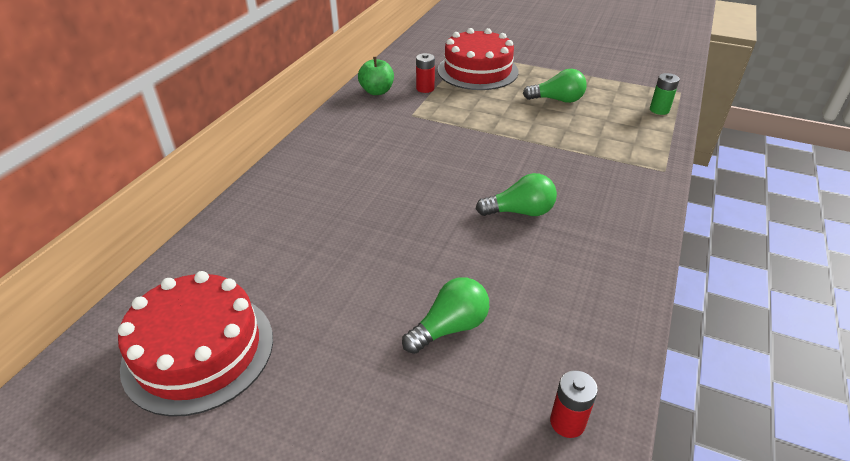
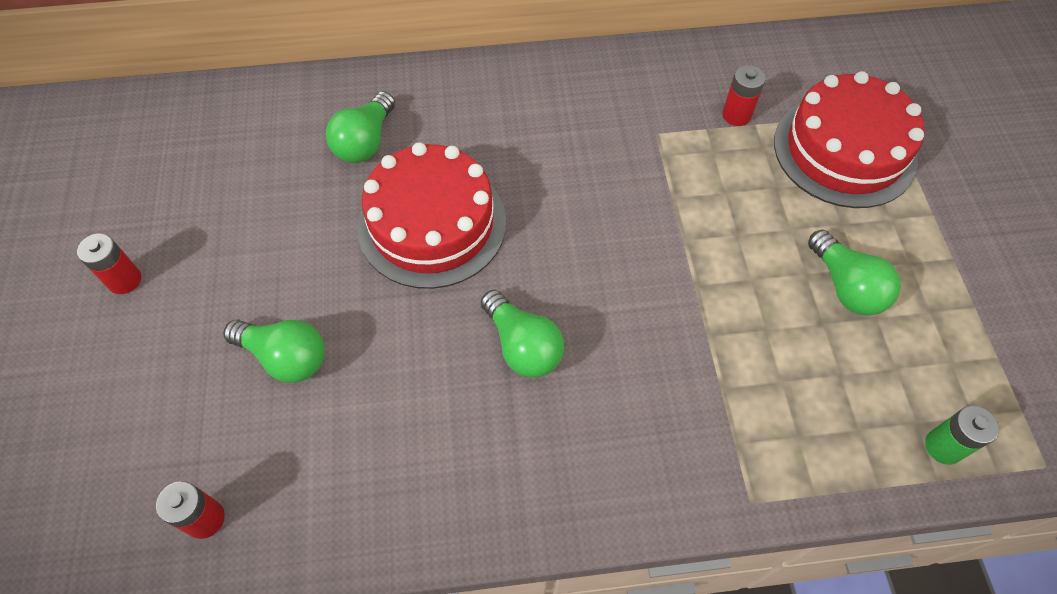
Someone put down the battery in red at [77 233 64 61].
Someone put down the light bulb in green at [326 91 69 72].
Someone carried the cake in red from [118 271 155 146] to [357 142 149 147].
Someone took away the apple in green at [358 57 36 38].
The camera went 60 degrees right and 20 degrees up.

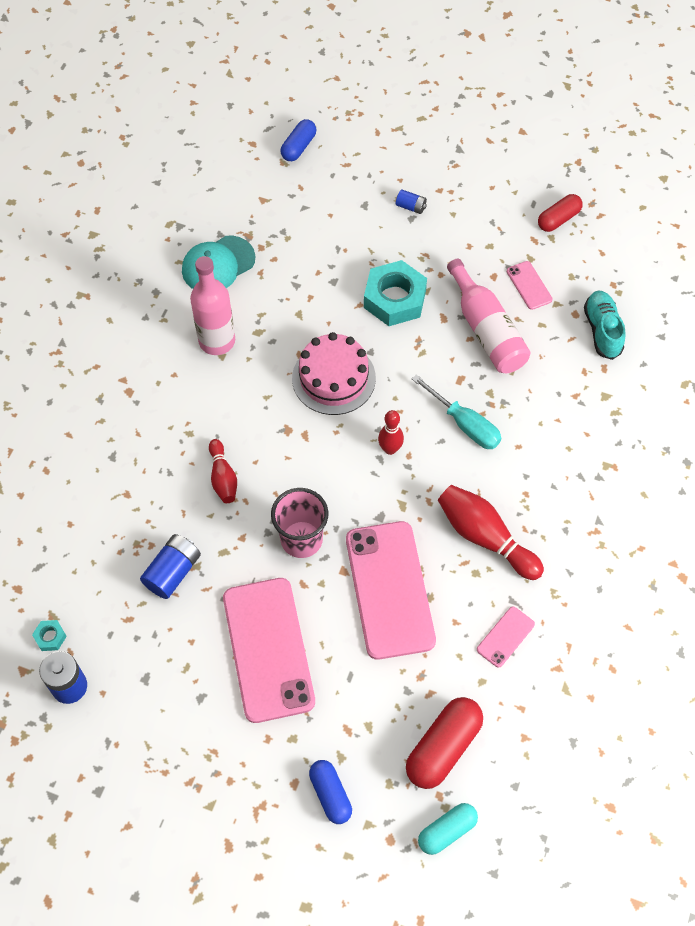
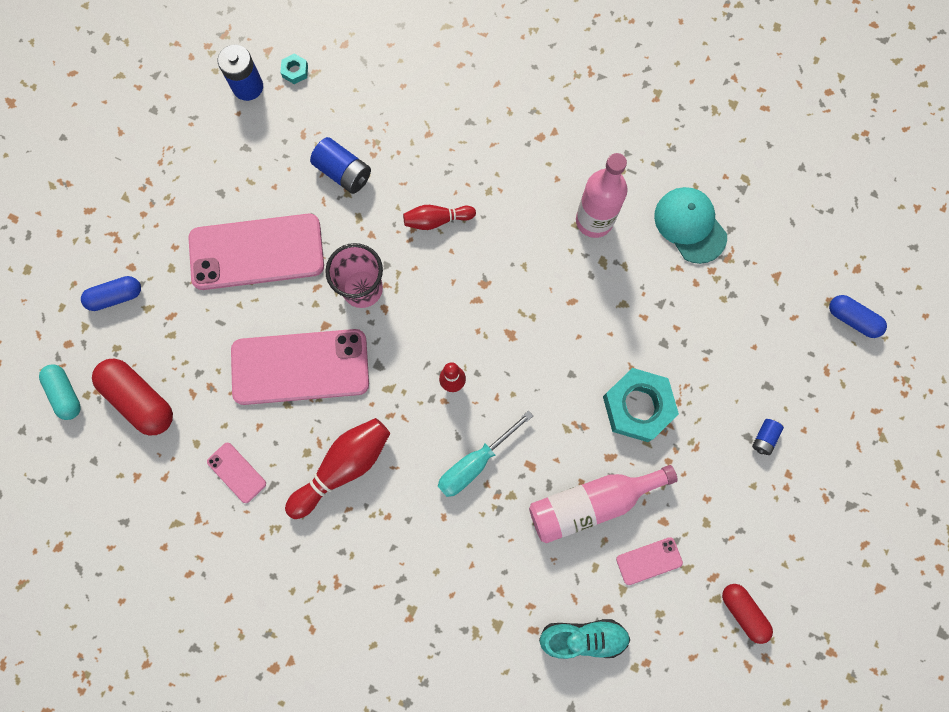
Someone took away the cake in pink at [292 332 84 83].
The camera went 95 degrees right and 15 degrees up.

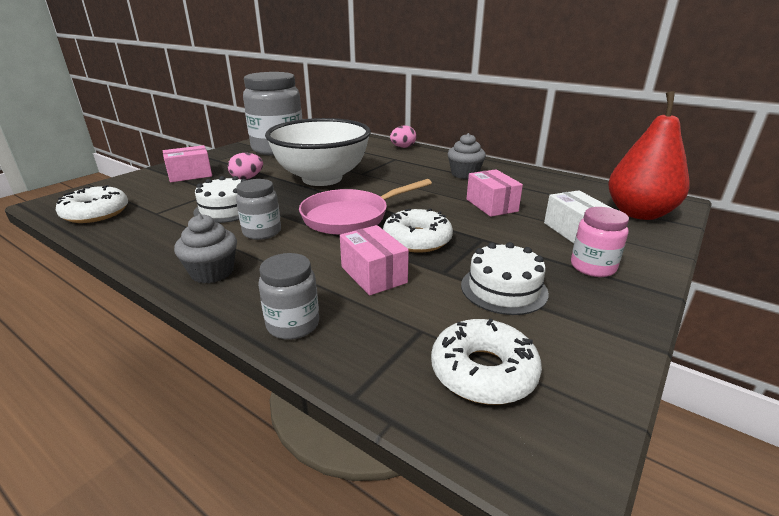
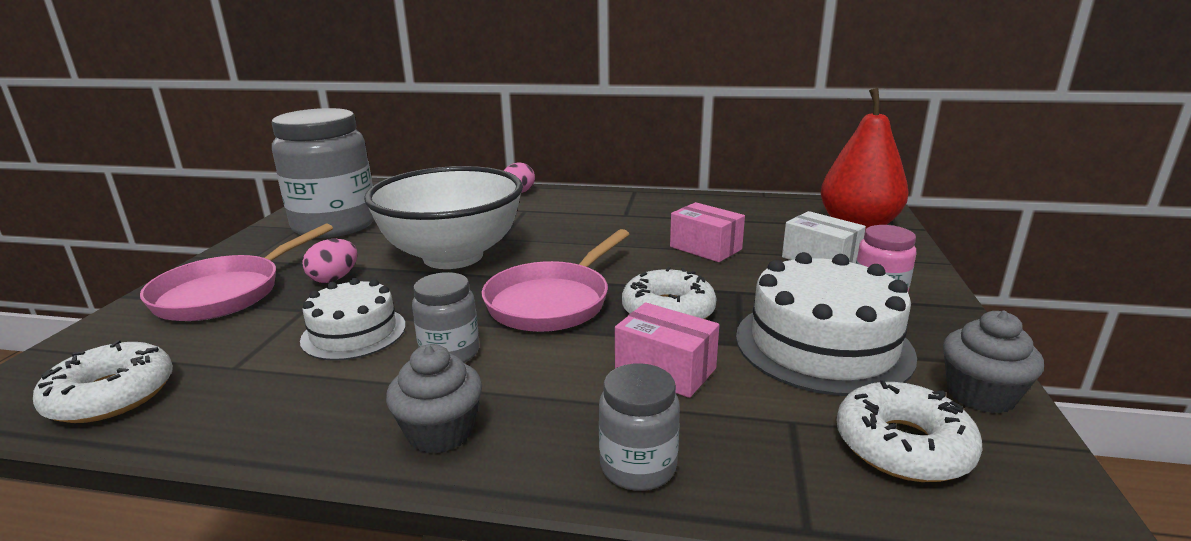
Someone swapped the box in pink at [163 145 49 37] for the pan in pink at [140 223 193 98].
Someone scaled the cake in white at [461 242 88 73] by 1.61.
Someone carried the cupcake in grey from [448 133 38 46] to [943 311 101 103].
The camera went 25 degrees left and 5 degrees down.

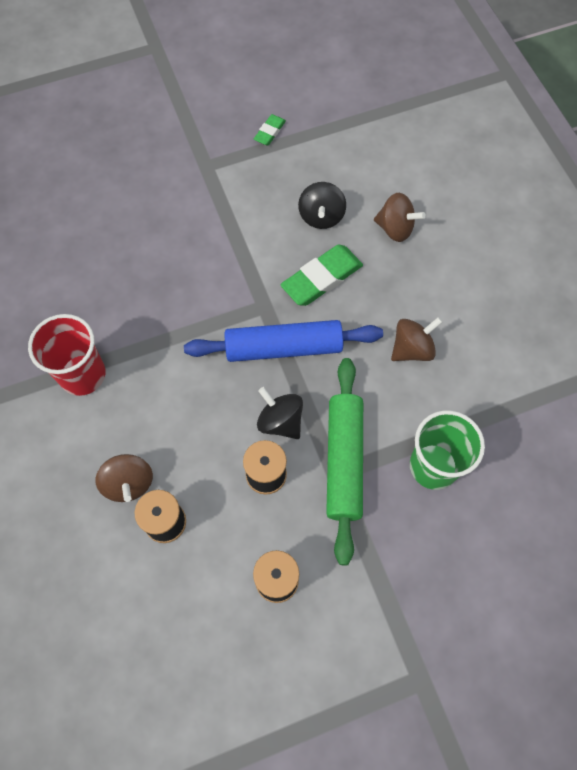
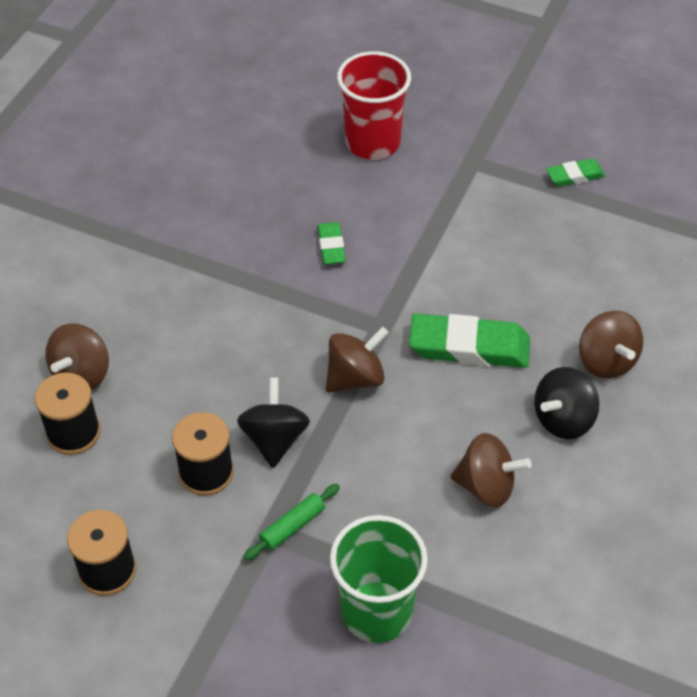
Someone scaled the rolling pin in green at [326 358 37 207] by 0.42.
Someone put down the eraser in green at [317 222 29 42].
Someone swapped the rolling pin in blue at [184 320 199 42] for the spinning top in brown at [326 327 63 65].
Someone carried the cup in red from [28 314 78 82] to [337 51 74 108].
Someone carried the spinning top in black from [298 182 48 47] to [534 367 66 72].
The camera went 45 degrees right and 15 degrees down.

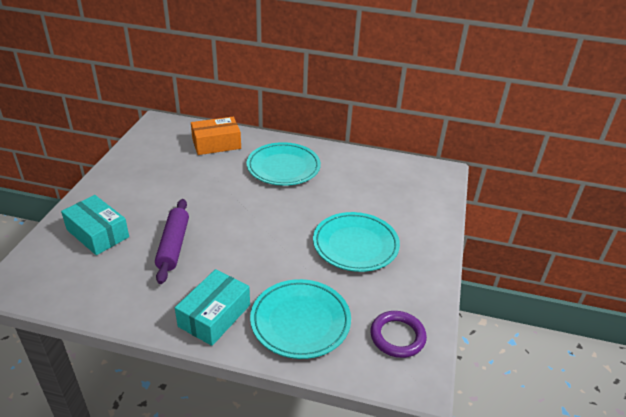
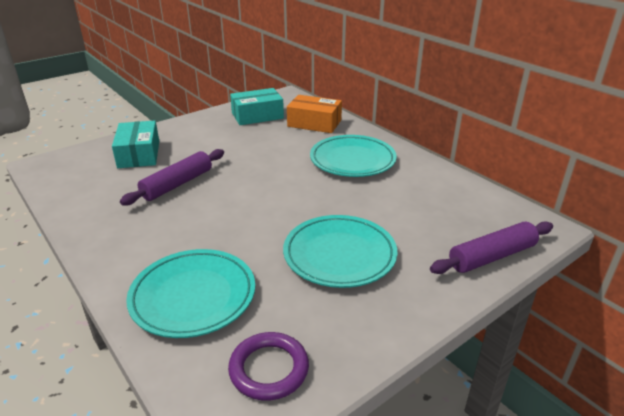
Someone carried the box in turquoise from [175 269 75 77] to [230 88 54 37].
Someone put down the rolling pin in purple at [430 221 123 53].
The camera went 40 degrees right and 5 degrees down.

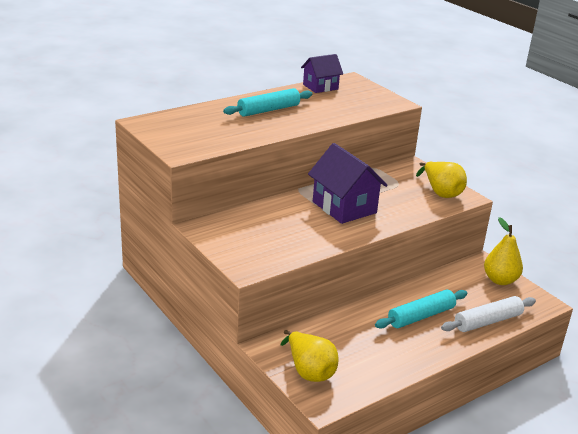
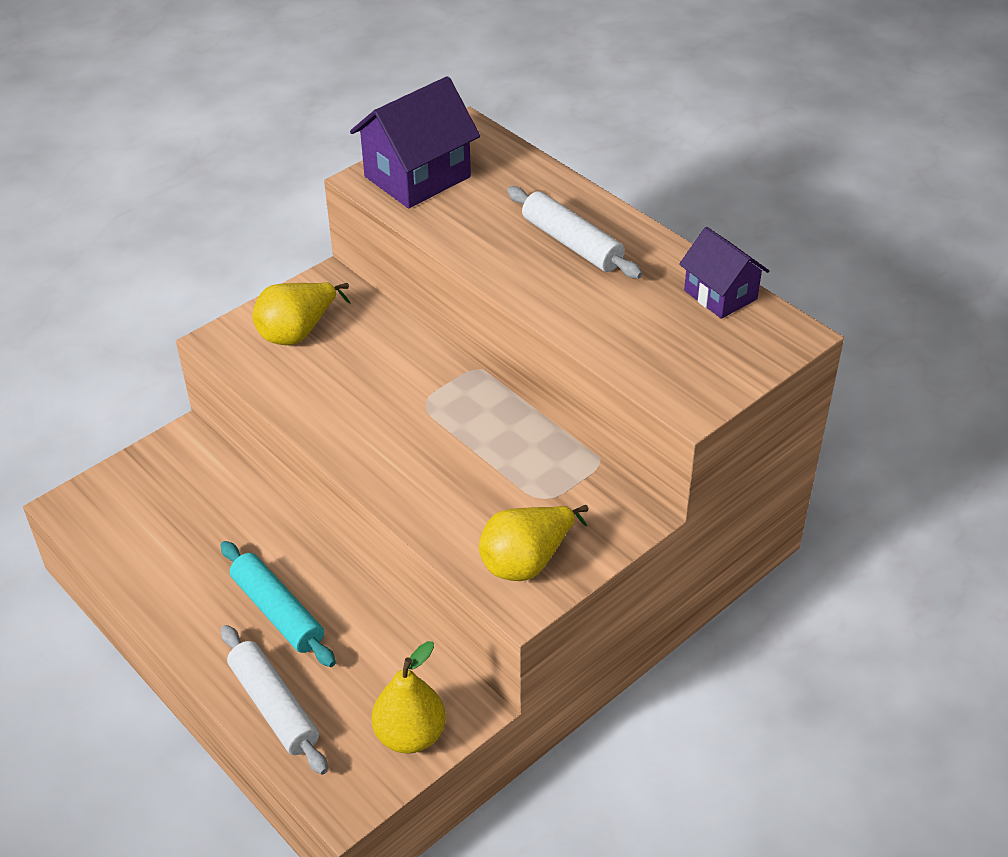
Someone carried the pear in yellow from [281 330 57 52] to [252 282 98 63].
Someone carried the house in purple from [308 143 80 81] to [350 76 130 132].
Someone repainted the rolling pin in turquoise at [223 88 89 29], which became the rolling pin in white at [507 186 136 93].
The camera went 85 degrees right and 15 degrees up.

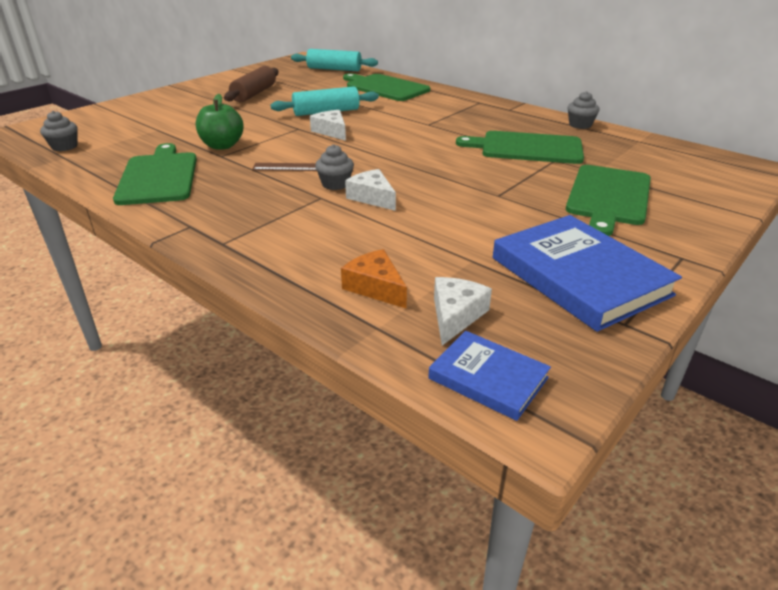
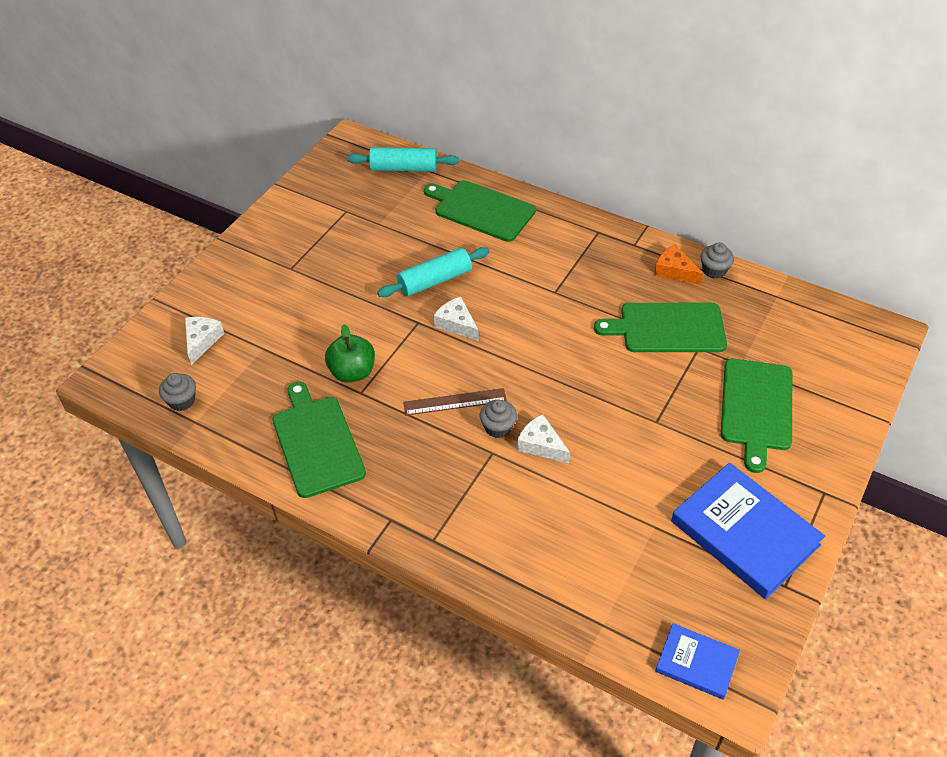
Someone carried the cheese in white from [434 277 58 68] to [185 317 39 48].
Someone carried the cheese in orange from [341 249 66 59] to [654 245 49 40].
Someone took away the rolling pin in brown at [224 66 55 36].
The camera went 10 degrees left and 15 degrees up.

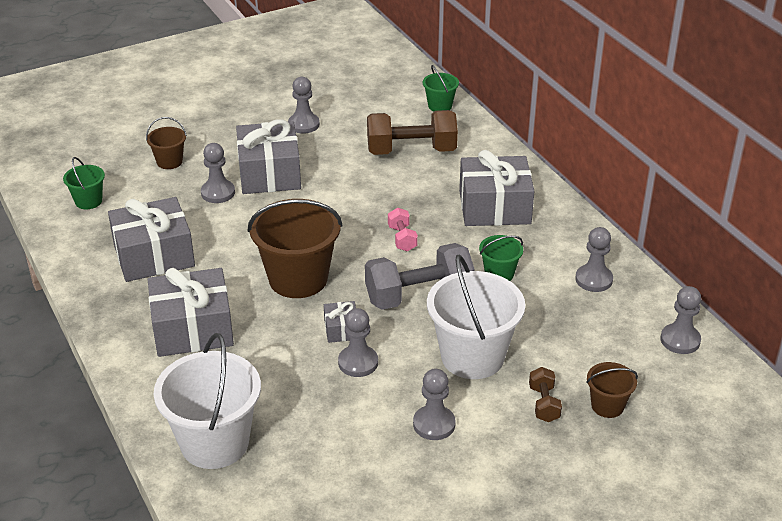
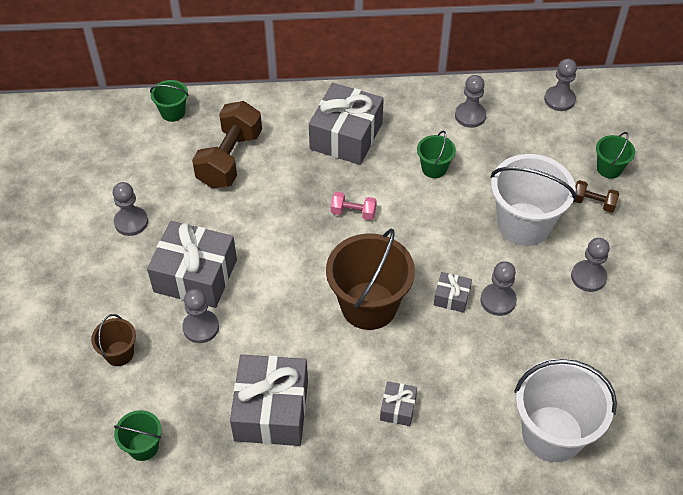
Someone scaled the gift in grey at [148 268 86 89] by 0.46.
Someone repainted the bucket in brown at [586 362 52 56], which became the bucket in green at [596 132 39 47].
Someone took away the dumbbell in grey at [365 243 110 67].
The camera went 65 degrees left and 15 degrees up.

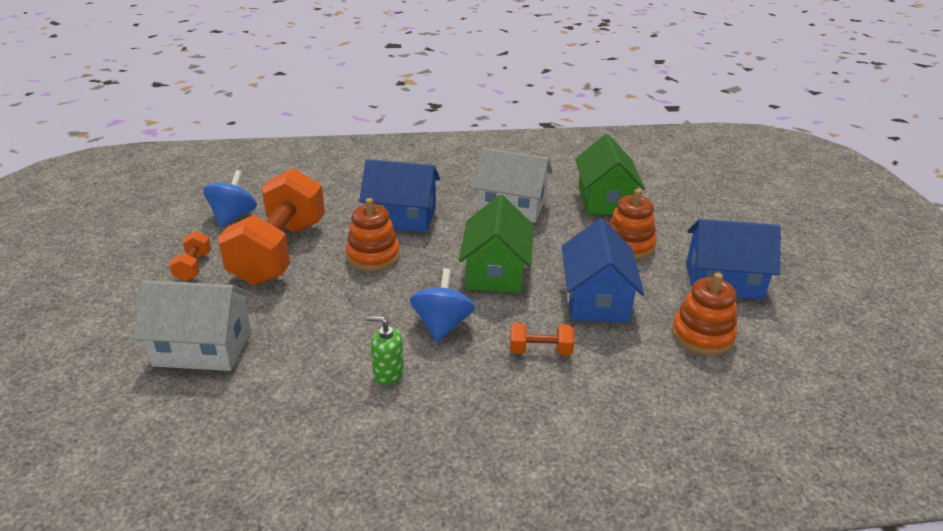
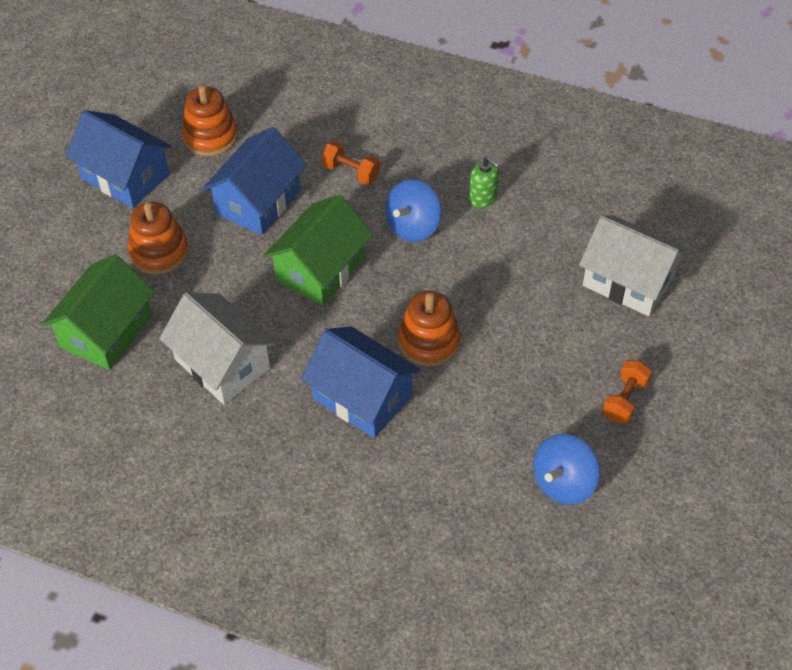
Someone took away the dumbbell in orange at [218 168 107 118].
The camera went 150 degrees left and 20 degrees up.

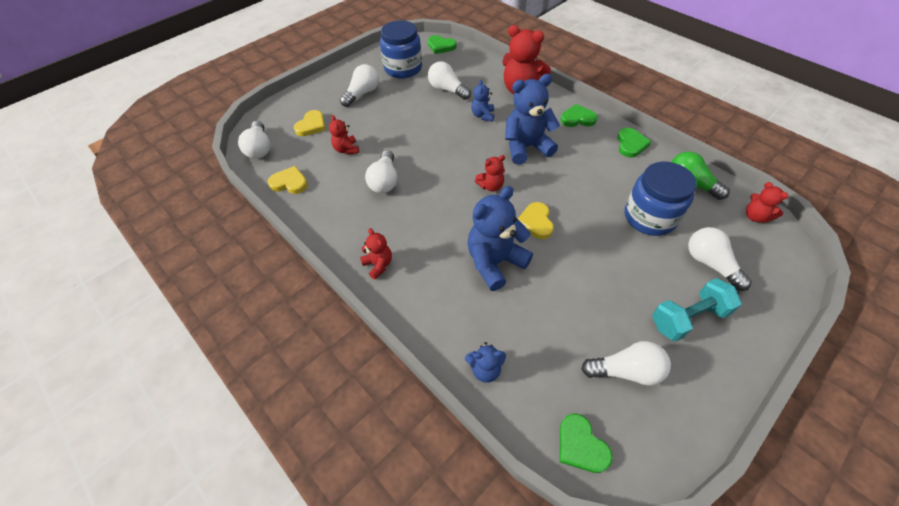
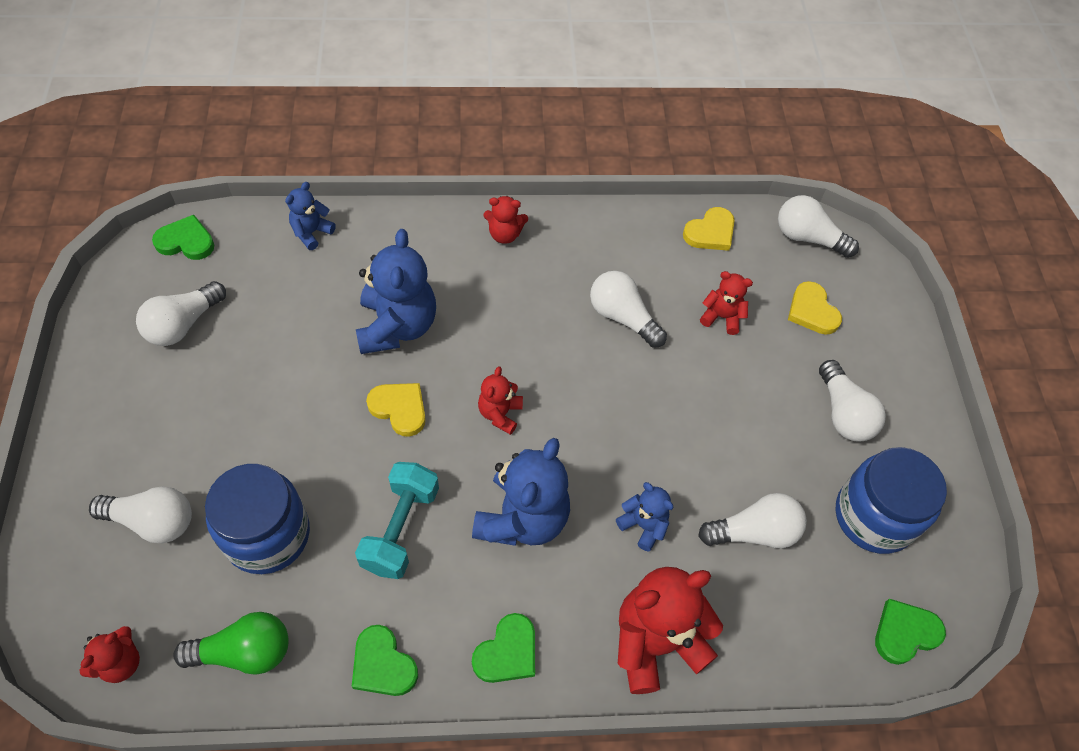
Someone rotated the teddy bear in red at [746 182 42 41] by 120 degrees clockwise.
Someone carried the dumbbell in turquoise from [652 278 90 64] to [355 462 84 117].
The camera went 125 degrees right and 5 degrees up.

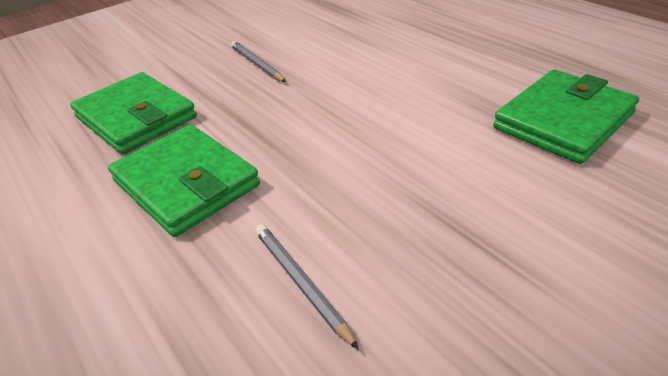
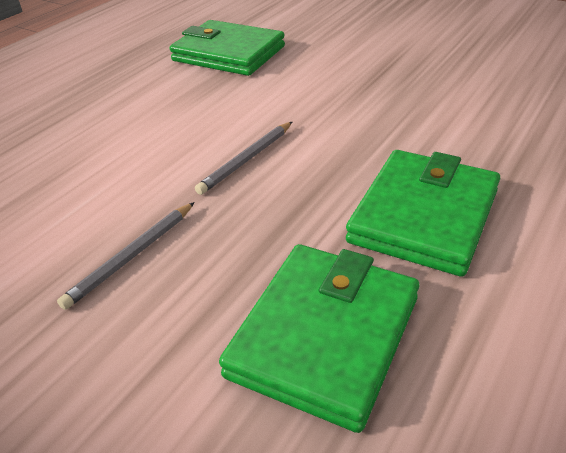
Someone carried the pencil in grey from [255 224 104 126] to [195 122 97 73].
The camera went 110 degrees left and 0 degrees up.

